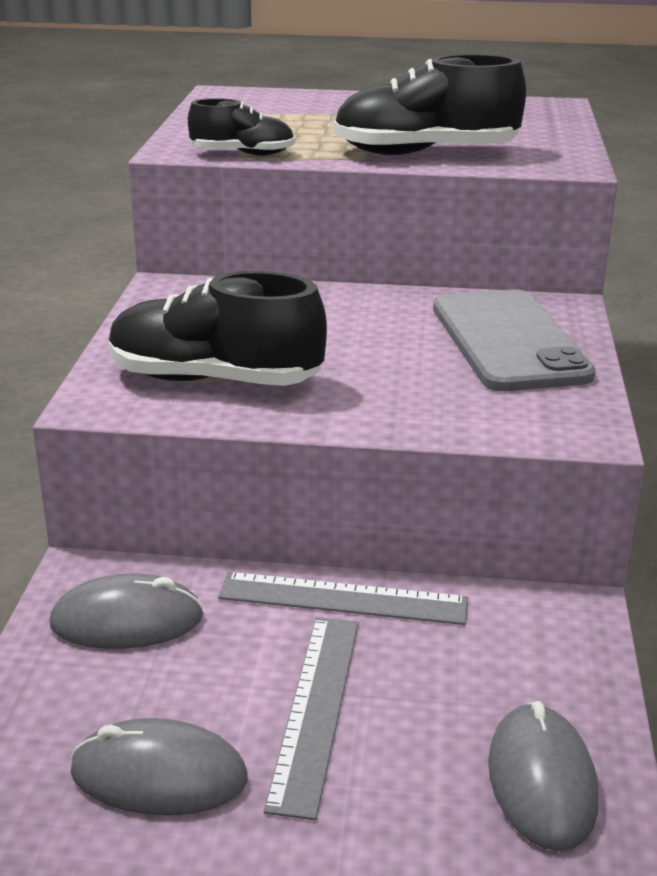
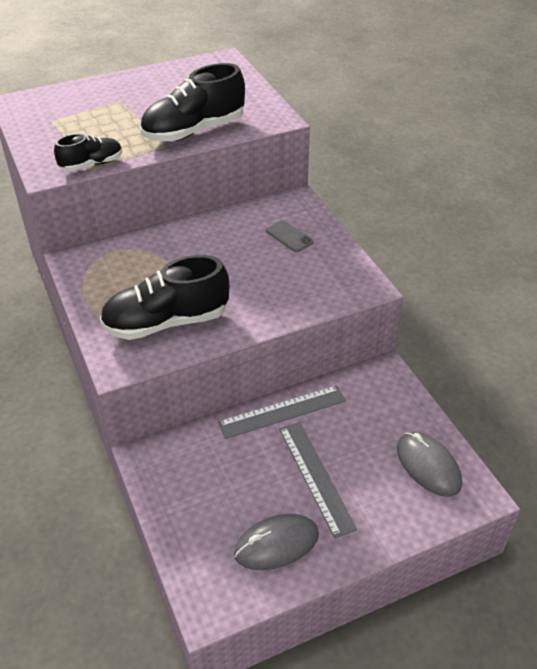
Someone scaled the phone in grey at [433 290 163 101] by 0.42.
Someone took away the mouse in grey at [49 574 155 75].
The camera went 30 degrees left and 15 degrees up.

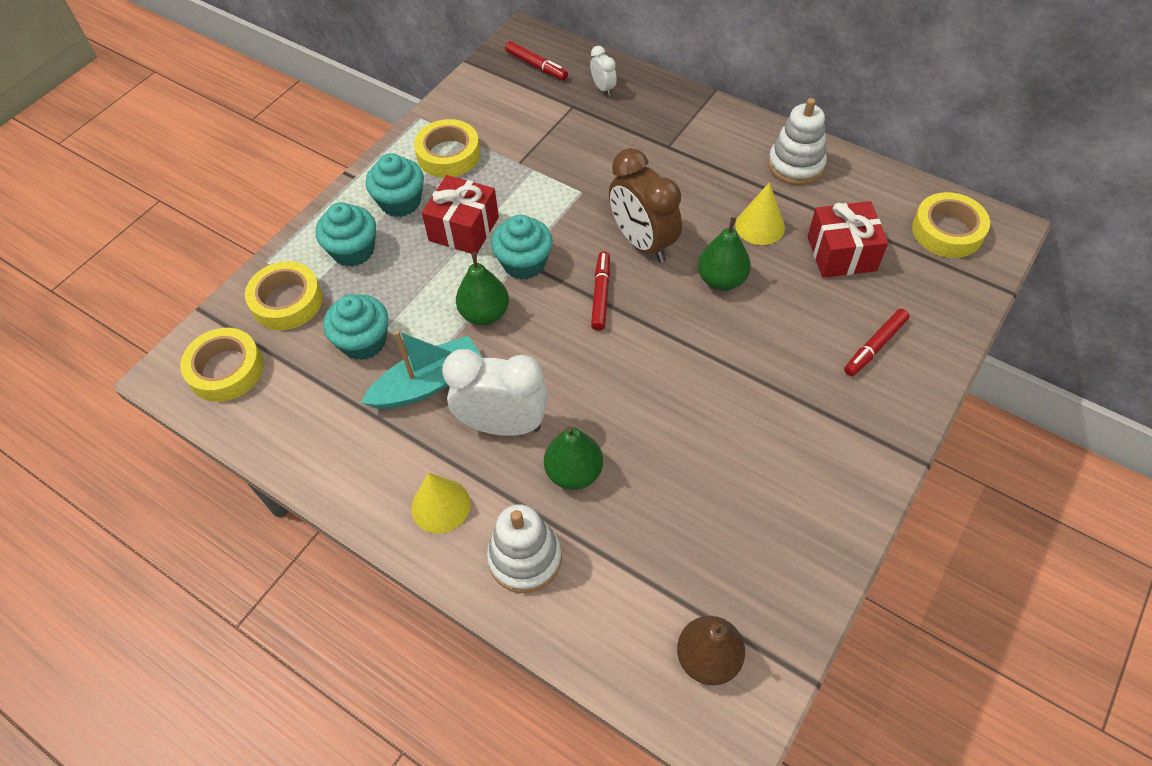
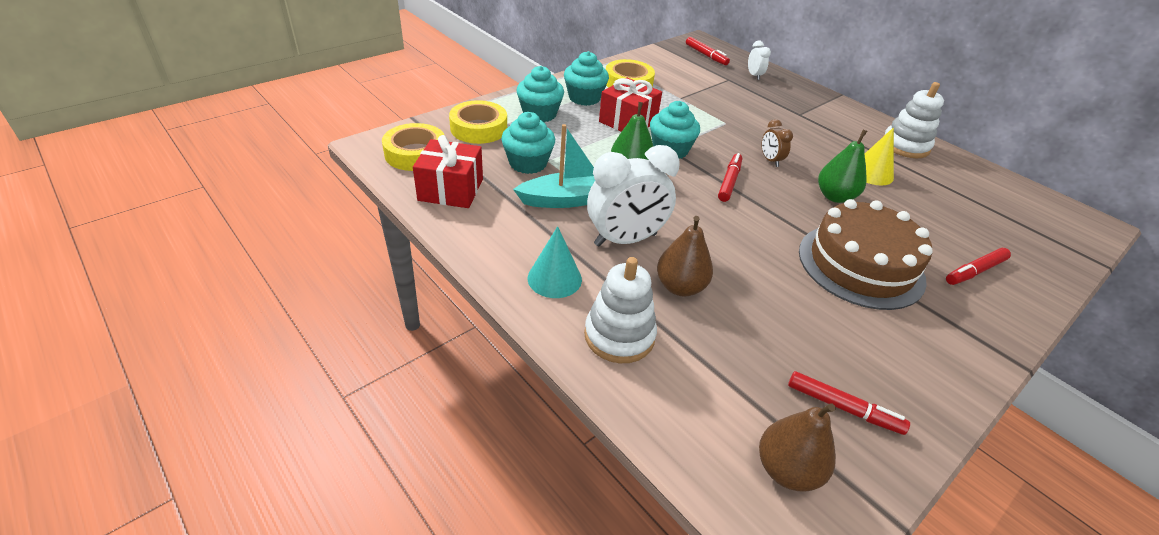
Someone carried the gift in red from [808 201 80 77] to [413 135 70 73].
Someone repainted the cone in yellow at [411 473 60 61], which became the cone in turquoise at [528 226 54 72].
Someone rotated the clock in white at [442 349 106 87] by 135 degrees clockwise.
Someone repainted the pear in green at [544 426 59 64], which became the pear in brown at [657 216 56 81].
Someone scaled the clock in brown at [609 148 73 115] by 0.47.
Someone put down the marker in red at [788 371 122 64].
Someone put down the cake in brown at [799 199 134 111].
Someone took away the tape in yellow at [912 192 78 66].
The camera went 10 degrees right and 15 degrees down.

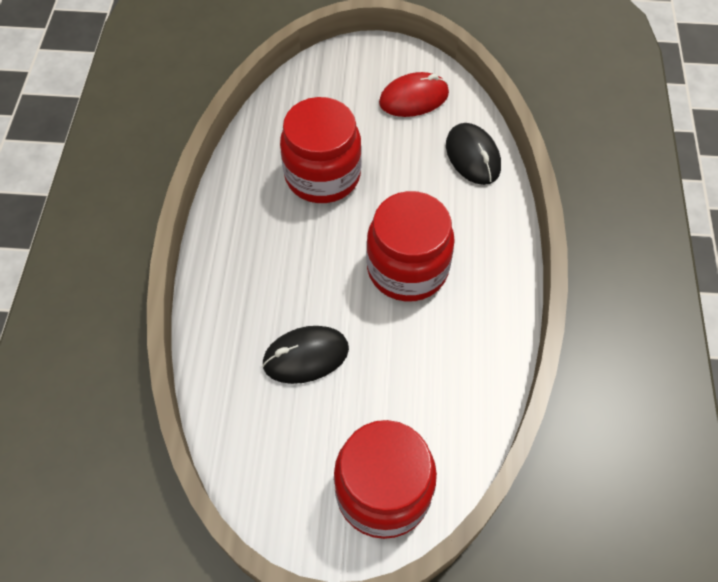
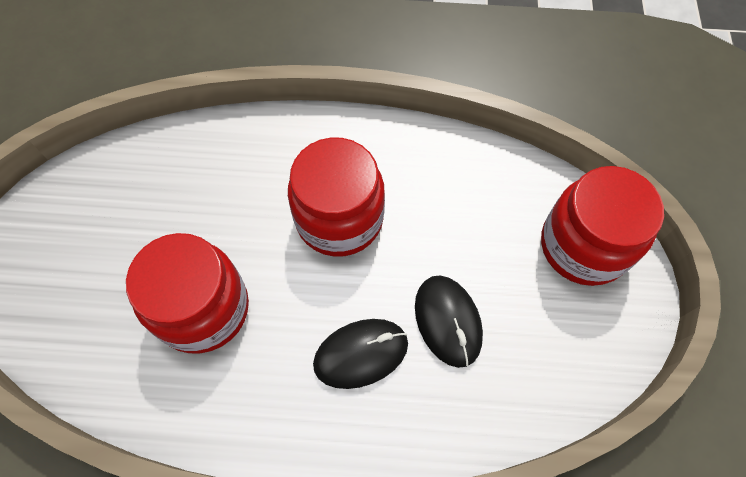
Someone carried the mouse in black from [446 123 55 62] to [313 319 95 70].
Someone took away the mouse in red at [379 72 70 45].
The camera went 90 degrees left and 5 degrees up.

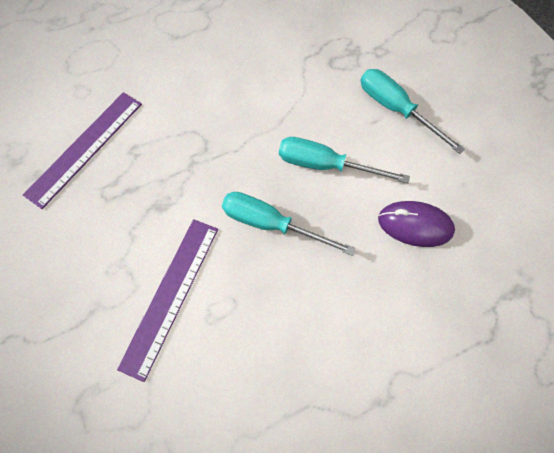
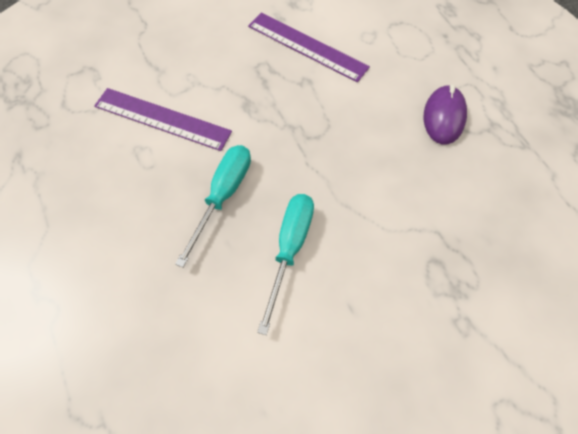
Someone carried the mouse in purple from [378 201 77 46] to [424 85 43 59].
Someone took away the screwdriver in turquoise at [361 69 104 85].
The camera went 90 degrees right and 5 degrees down.

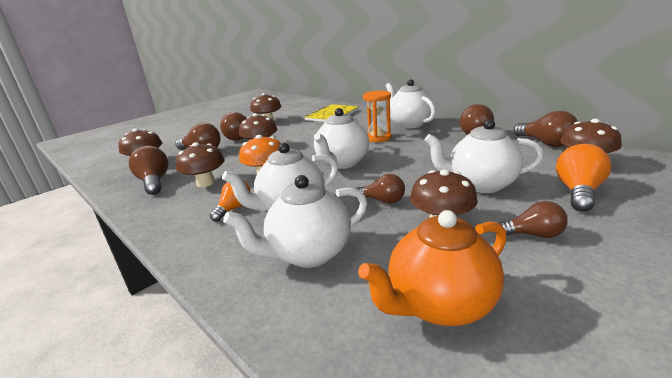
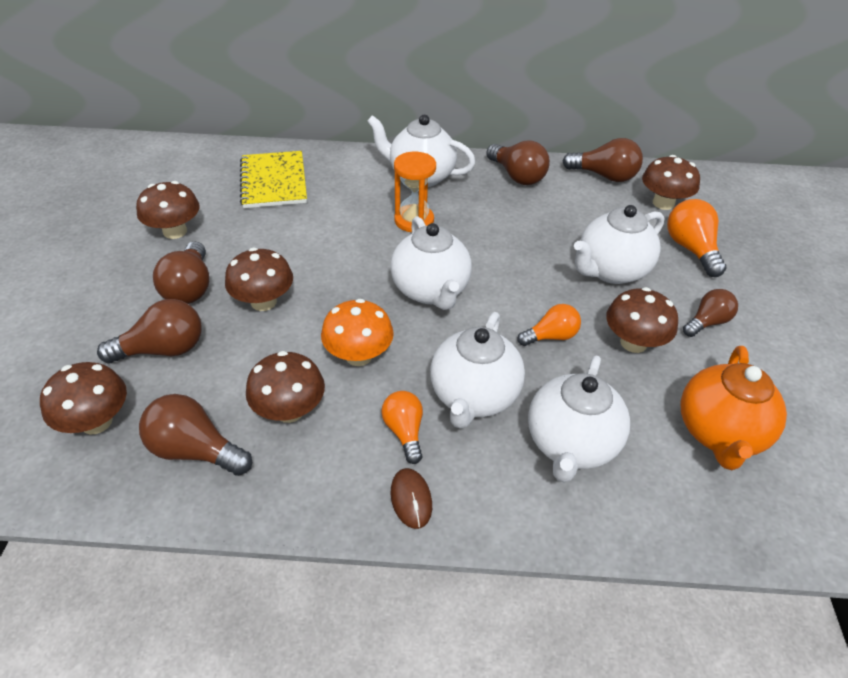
Someone put down the mouse in brown at [391 468 41 61].
Someone repainted the light bulb in brown at [354 174 51 30], which became the light bulb in orange at [517 304 64 42].
The camera went 45 degrees left and 20 degrees up.

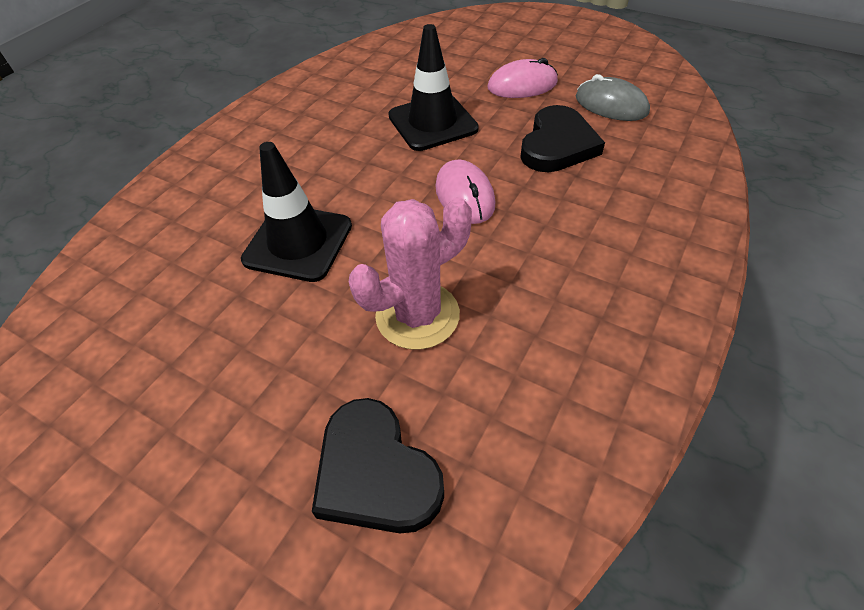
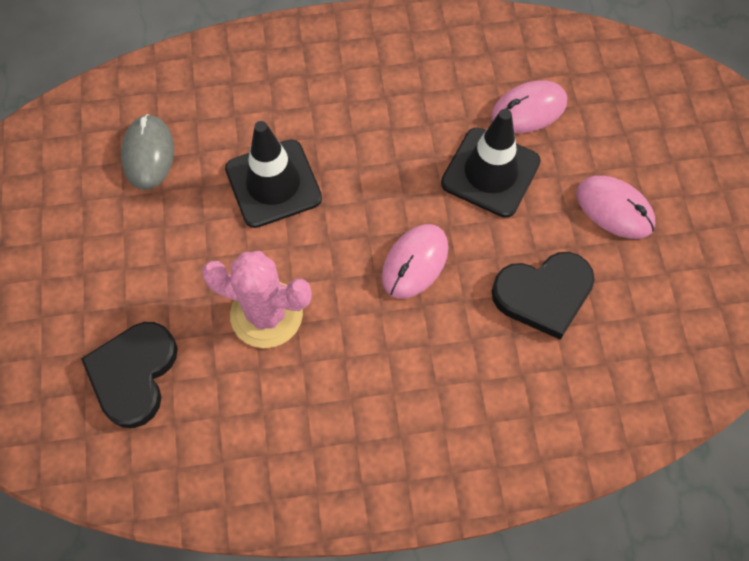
Someone carried the mouse in grey from [576 74 74 47] to [121 114 53 76].
Someone put down the mouse in pink at [491 81 76 52].
The camera went 50 degrees right and 15 degrees up.

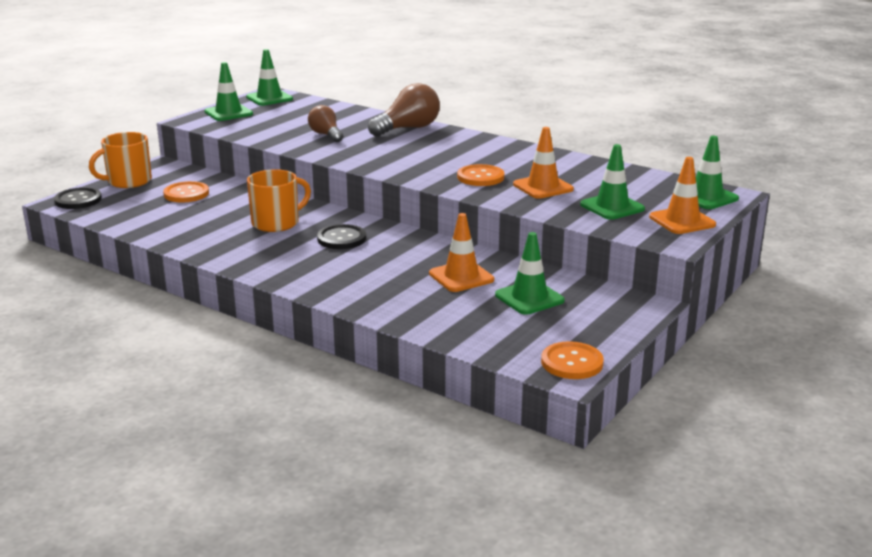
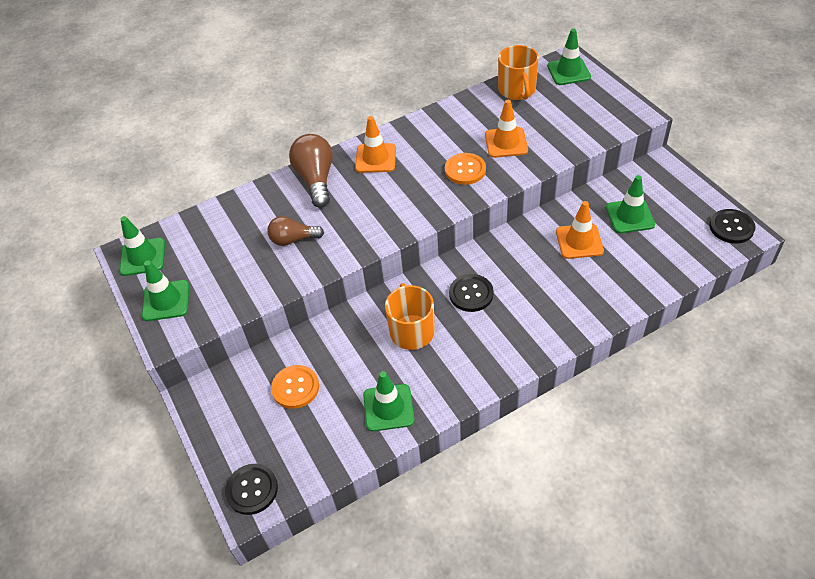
Someone carried the traffic cone in orange from [649 157 67 77] to [355 116 41 57].
Someone carried the traffic cone in green from [580 144 65 76] to [363 371 51 60].
Someone carried the mug in orange from [89 132 63 56] to [498 45 41 55].
Someone repainted the button in orange at [541 341 63 38], which became the button in black at [710 209 45 35].
The camera went 60 degrees left and 25 degrees up.

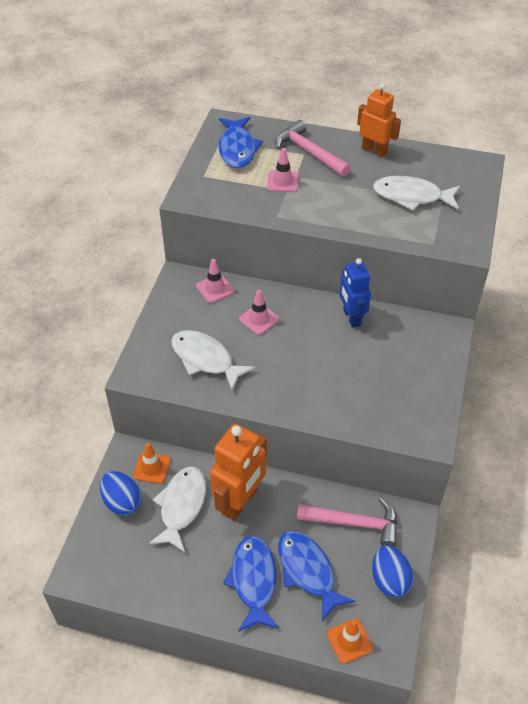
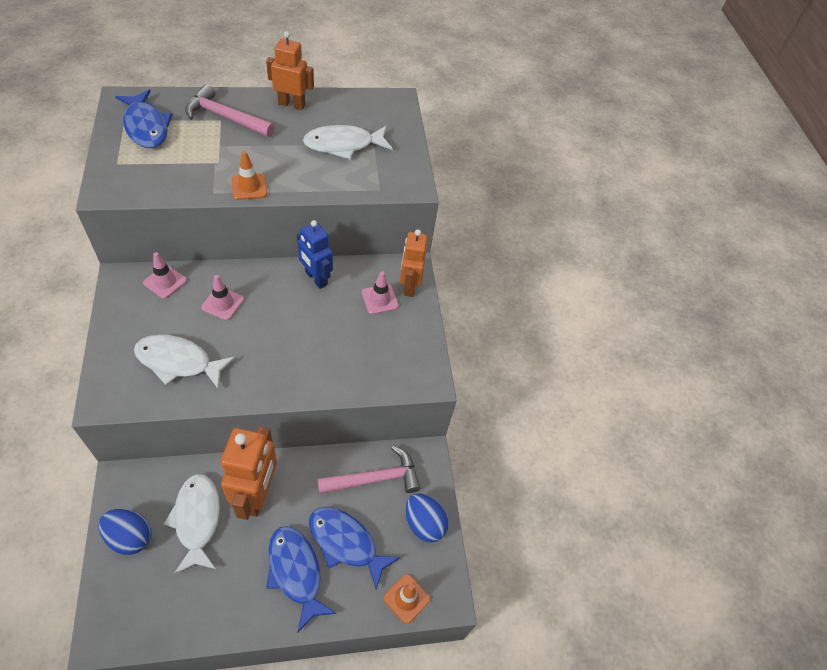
Someone carried the traffic cone in orange from [133 443 38 41] to [232 151 35 49].
Someone carried the traffic cone in pink from [267 148 32 44] to [362 271 37 43].
Someone put down the robot in orange at [400 229 28 68].
The camera went 30 degrees left and 5 degrees up.

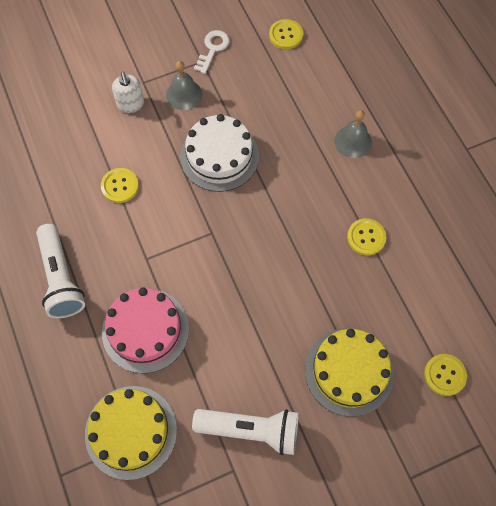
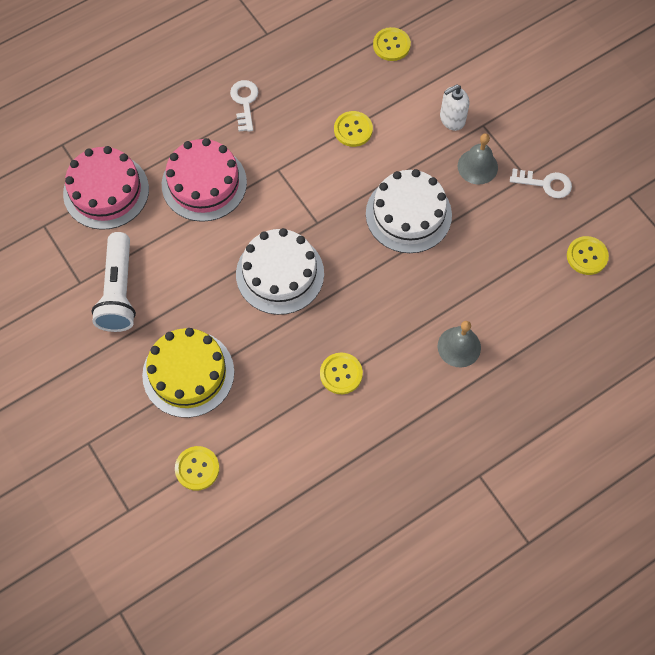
Someone repainted the cake in yellow at [85 386 92 94], which became the cake in pink at [63 146 86 84].
Someone swapped the flashlight in white at [36 224 49 94] for the key in white at [230 80 28 52].
Someone put down the cake in white at [236 228 88 87].
Someone put down the button in yellow at [373 27 38 34].
The camera went 80 degrees right and 0 degrees up.

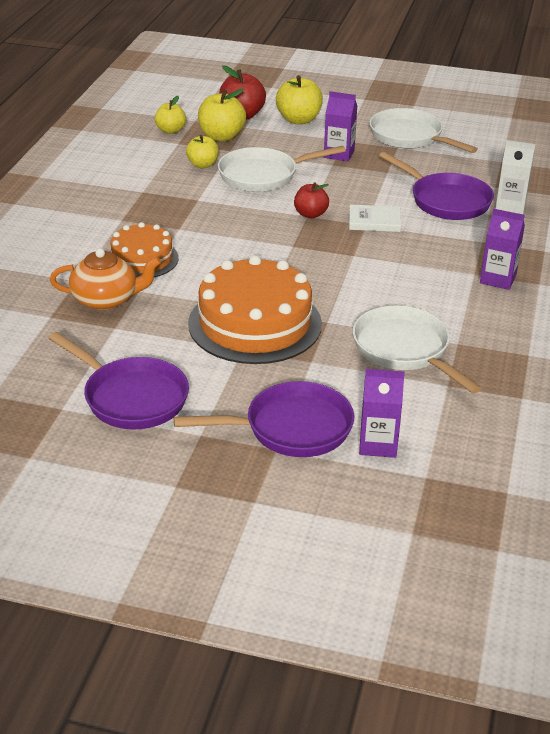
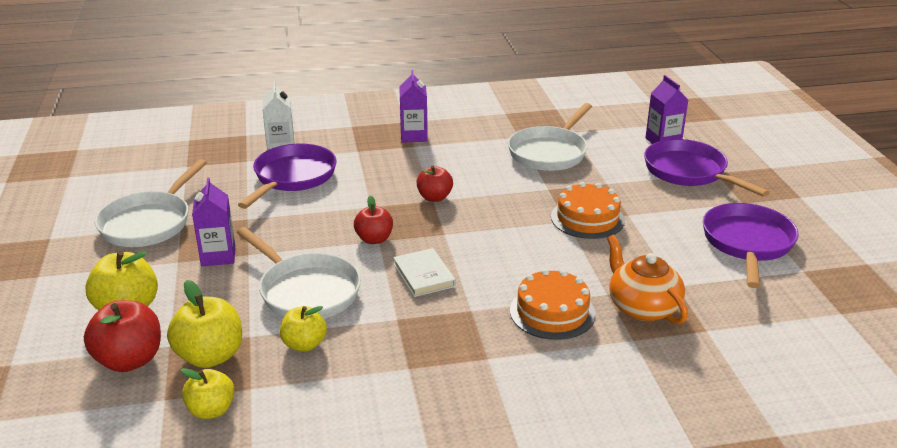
Someone carried the book in white from [349 205 52 27] to [393 248 63 49].
Someone put down the apple in red at [416 166 37 36].
Someone scaled the cake in orange at [188 255 134 109] by 0.59.
The camera went 115 degrees left and 5 degrees down.

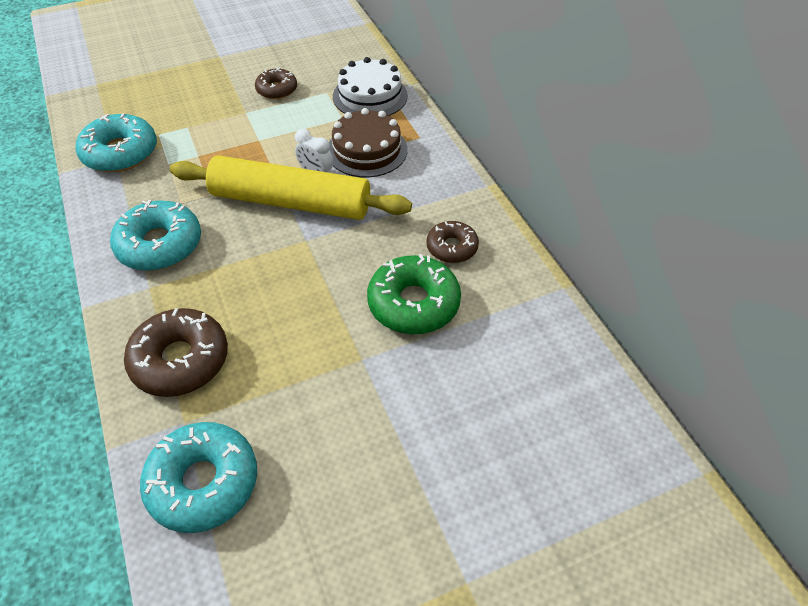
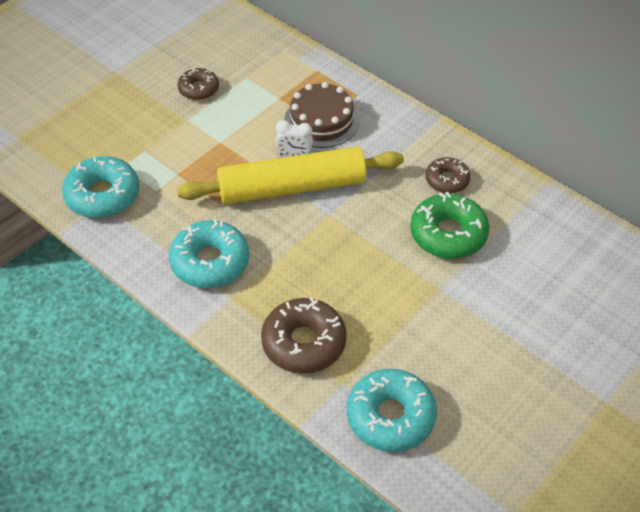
Someone took away the cake in white at [333 57 75 59].
The camera went 25 degrees left and 0 degrees up.

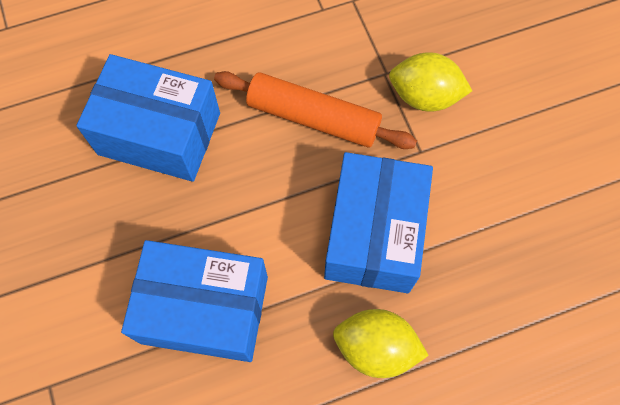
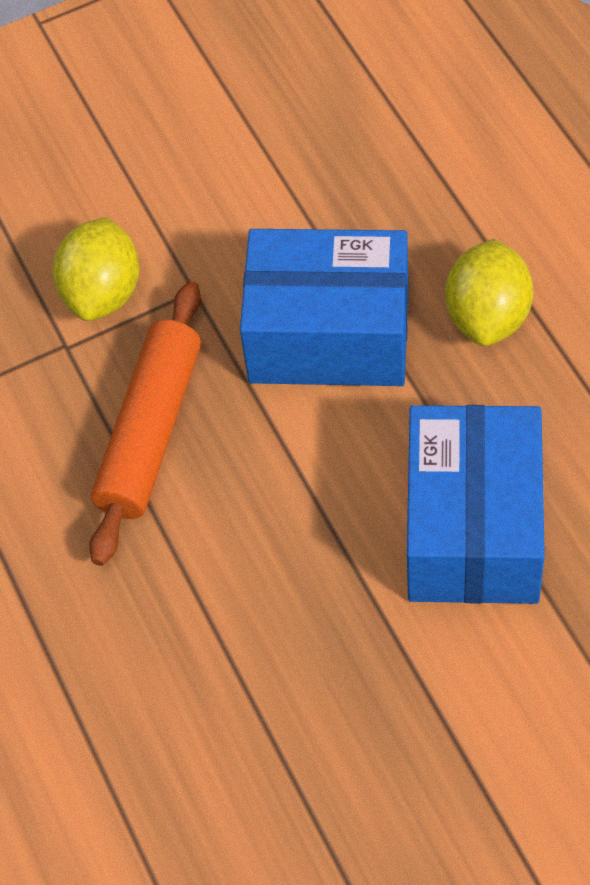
Someone took away the box in blue at [76 54 144 128].
The camera went 90 degrees left and 10 degrees down.

